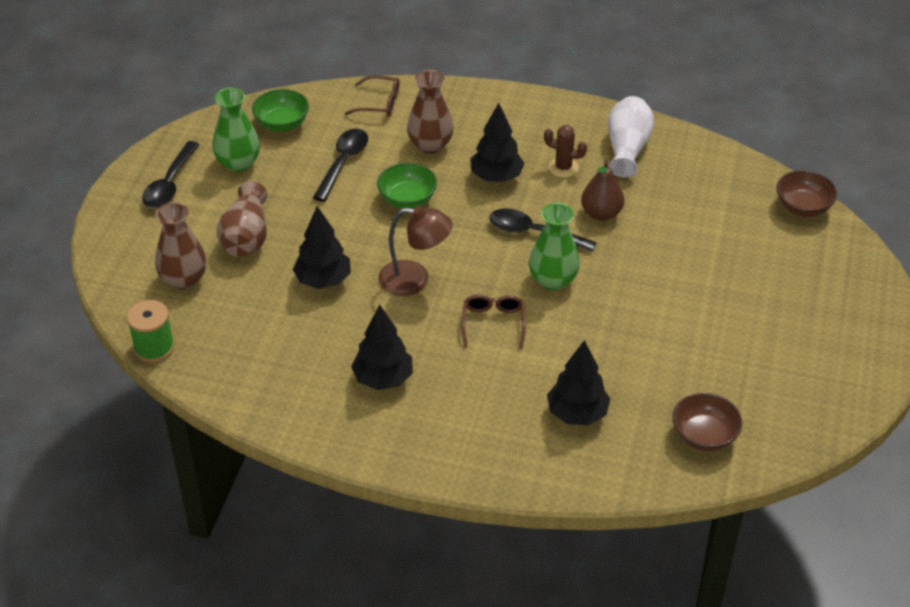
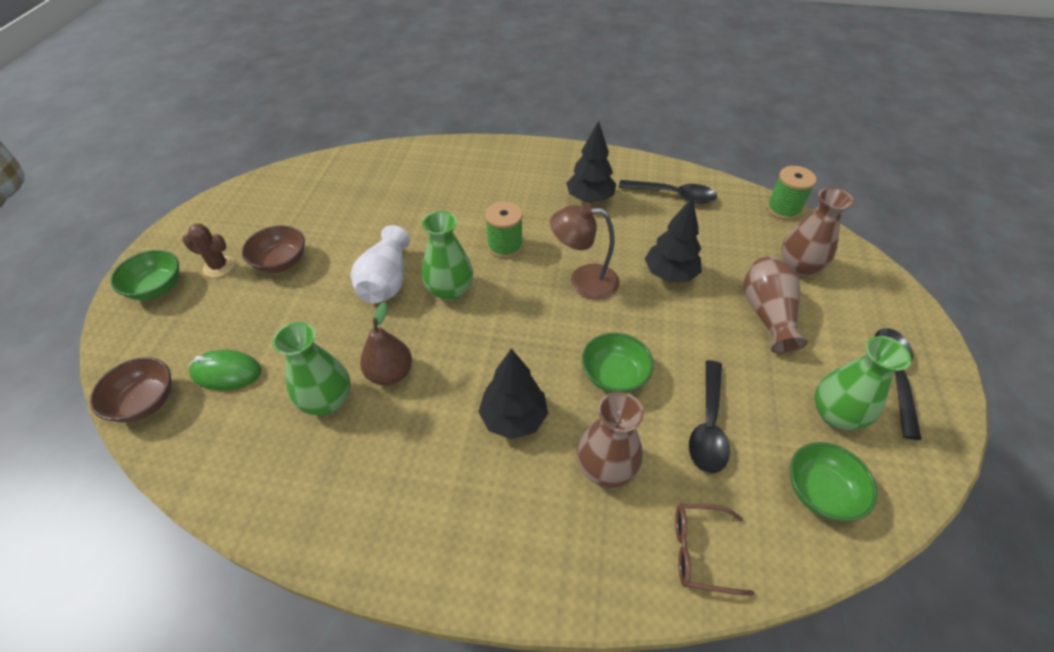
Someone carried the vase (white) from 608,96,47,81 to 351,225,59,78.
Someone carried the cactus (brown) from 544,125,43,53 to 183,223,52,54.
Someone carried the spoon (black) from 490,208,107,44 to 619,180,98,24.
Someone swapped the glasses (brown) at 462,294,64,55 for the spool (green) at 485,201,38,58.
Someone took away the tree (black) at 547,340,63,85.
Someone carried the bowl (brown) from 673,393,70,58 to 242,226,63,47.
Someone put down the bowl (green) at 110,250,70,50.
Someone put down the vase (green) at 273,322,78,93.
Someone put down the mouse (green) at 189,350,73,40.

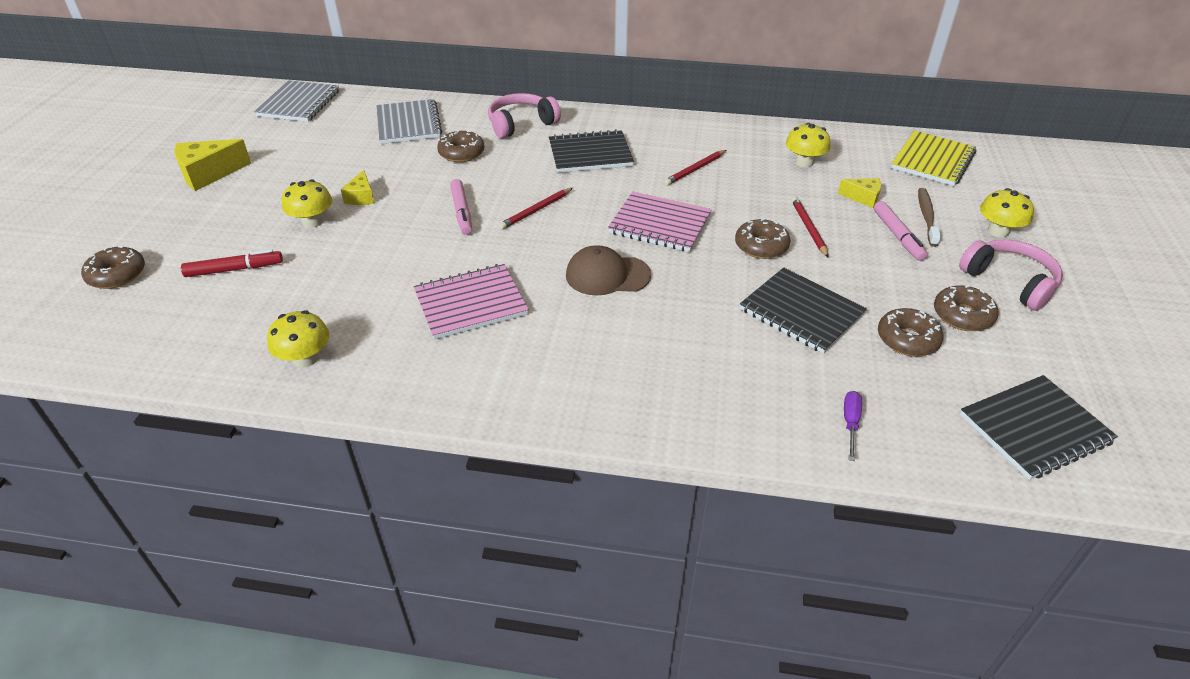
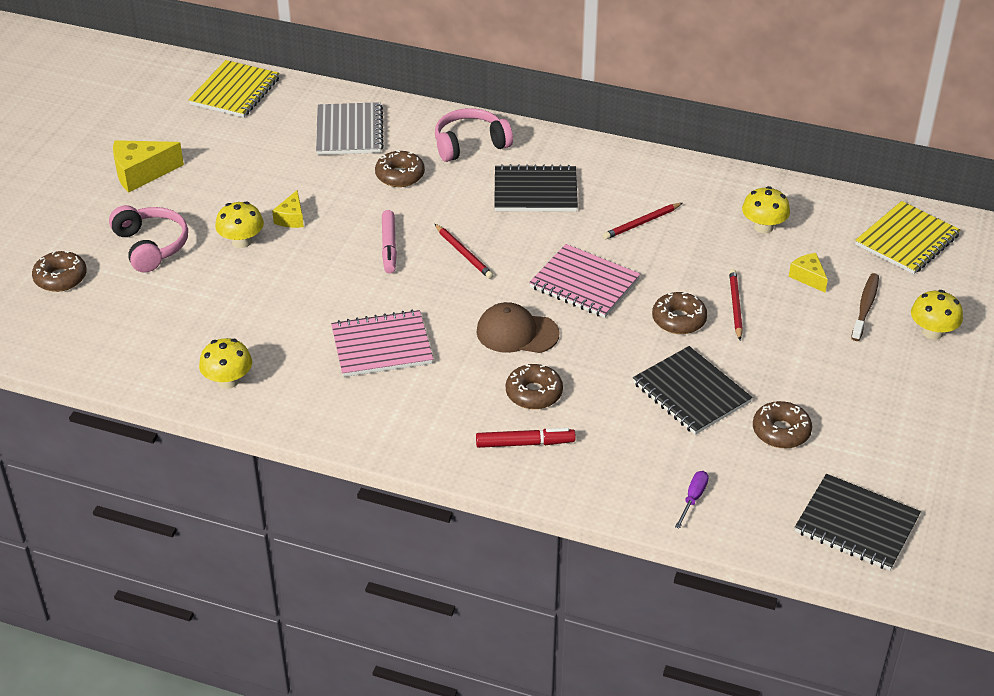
Someone repainted the notebook (grey) at 254,80,85,42, which became the notebook (yellow) at 188,60,92,58.
Someone rotated the cheese (yellow) at 838,178,43,30 by 150 degrees counterclockwise.
Someone rotated the pencil (red) at 499,188,74,42 by 90 degrees counterclockwise.
Someone took away the marker (pink) at 874,201,53,60.
Someone carried the headphones (pink) from 959,240,104,71 to 109,205,79,68.
Someone carried the marker (red) from 181,249,102,28 to 476,428,100,20.
Someone carried the donut (brown) from 934,285,65,46 to 506,364,57,45.
Someone rotated the notebook (black) at 960,375,158,105 by 45 degrees clockwise.

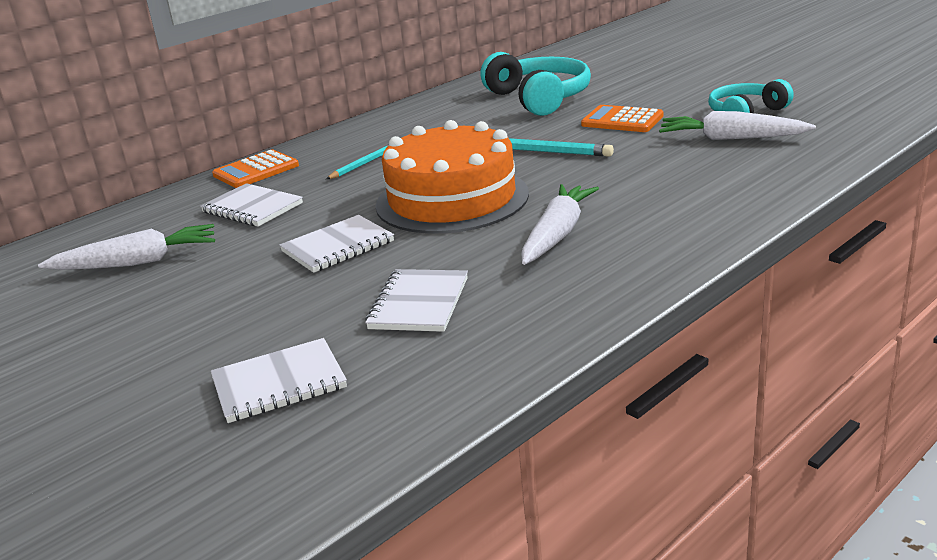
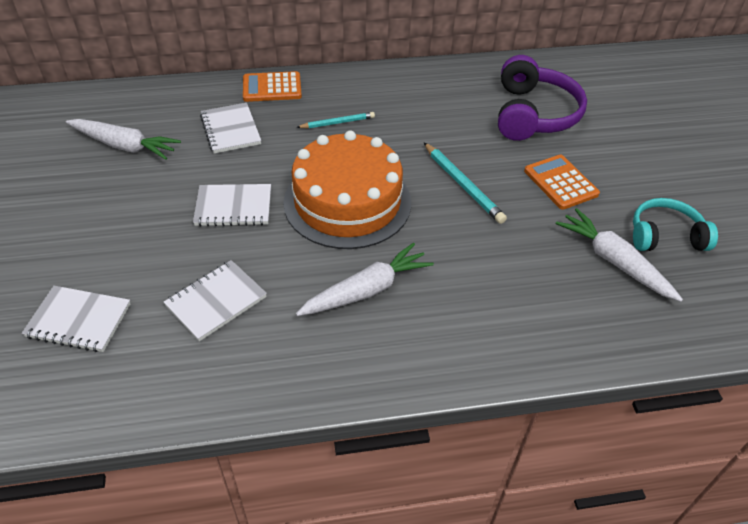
Someone repainted the headphones (turquoise) at 480,52,111,64, which became the headphones (purple) at 498,55,89,86.

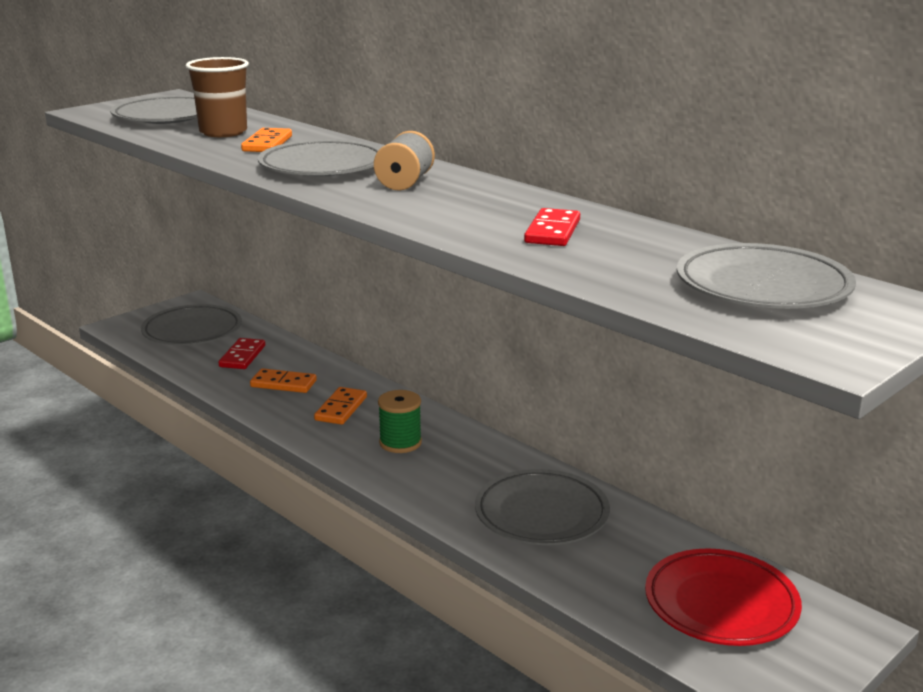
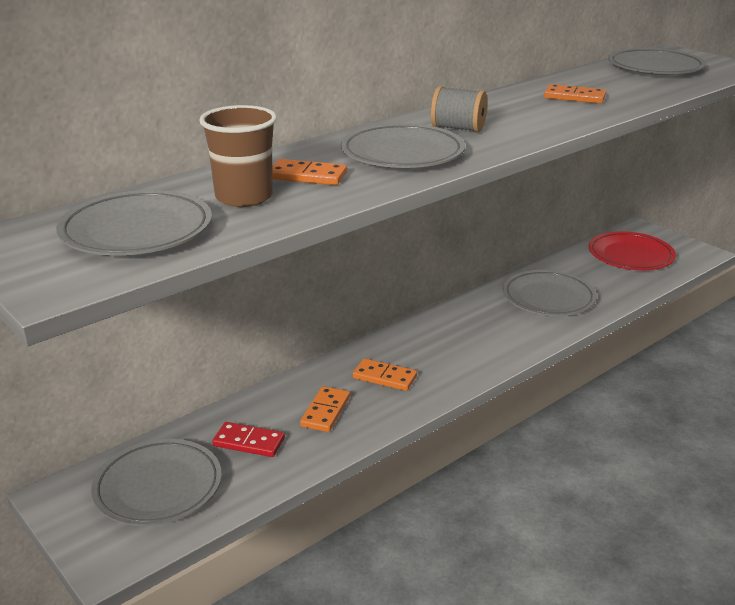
Someone repainted the domino (red) at 524,208,56,38, which became the domino (orange) at 544,84,62,20.
Someone took away the spool (green) at 378,390,44,63.

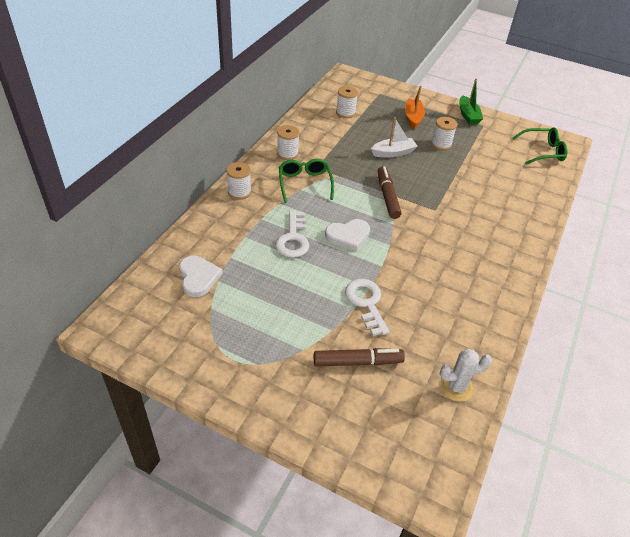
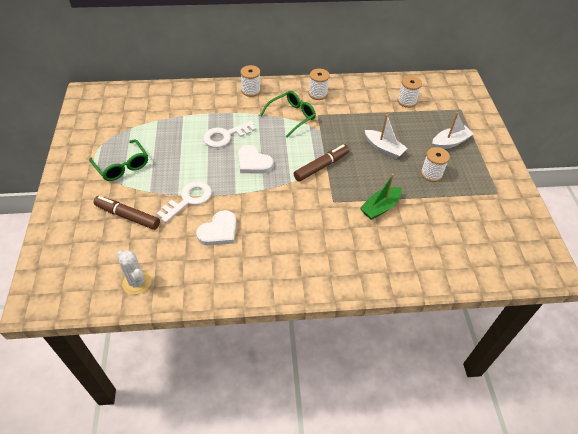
Someone carried the boat (green) from 459,78,24,47 to 360,174,42,46.
Someone repainted the boat (orange) at 405,86,20,43, which became the boat (white) at 432,112,42,37.
Someone carried the glasses (green) from 512,128,56,36 to 89,139,59,42.
Someone carried the heart (white) from 179,256,44,41 to 196,210,41,36.
Someone rotated the marker (brown) at 314,348,91,19 by 150 degrees clockwise.

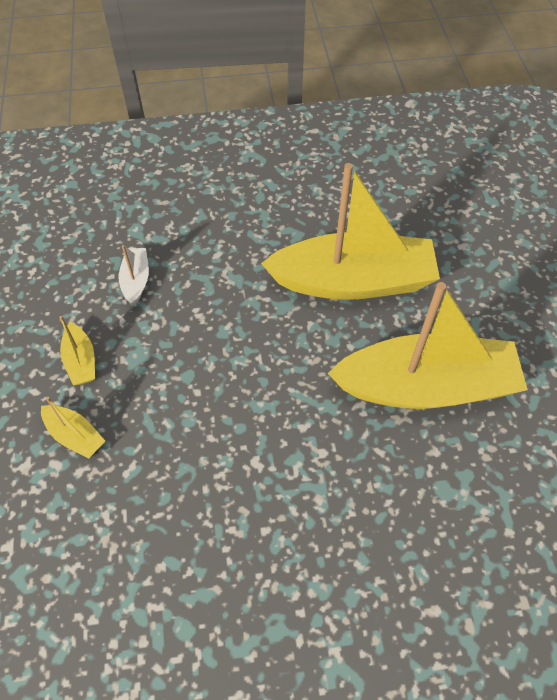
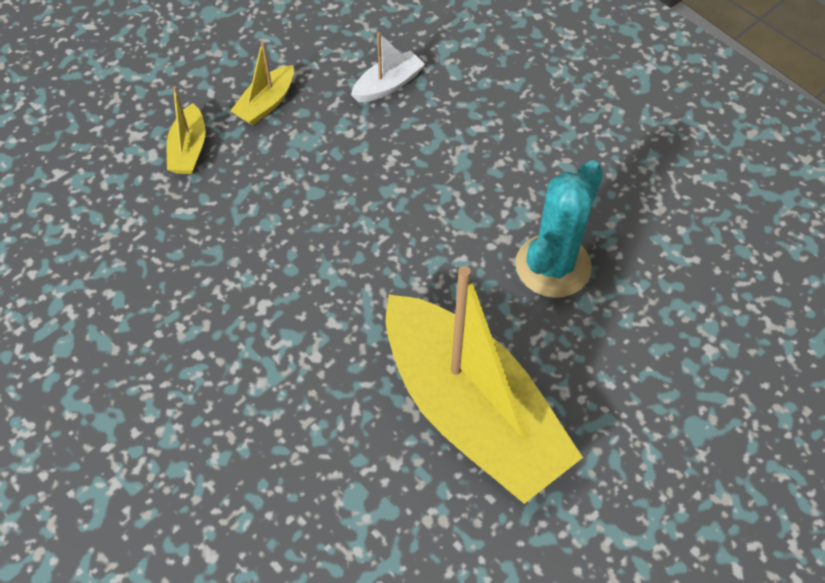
Someone swapped the boat (yellow) at 261,163,179,137 for the cactus (turquoise) at 515,160,89,138.

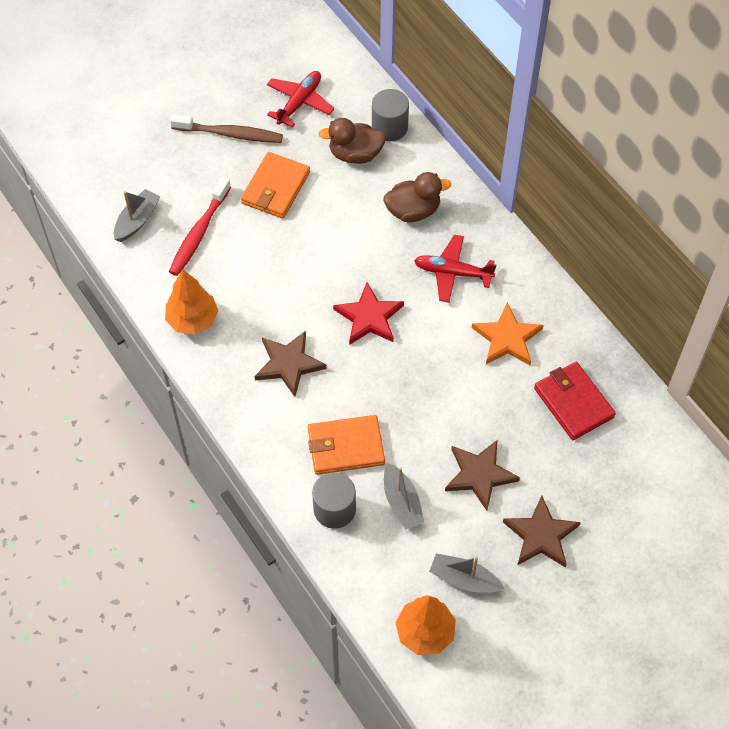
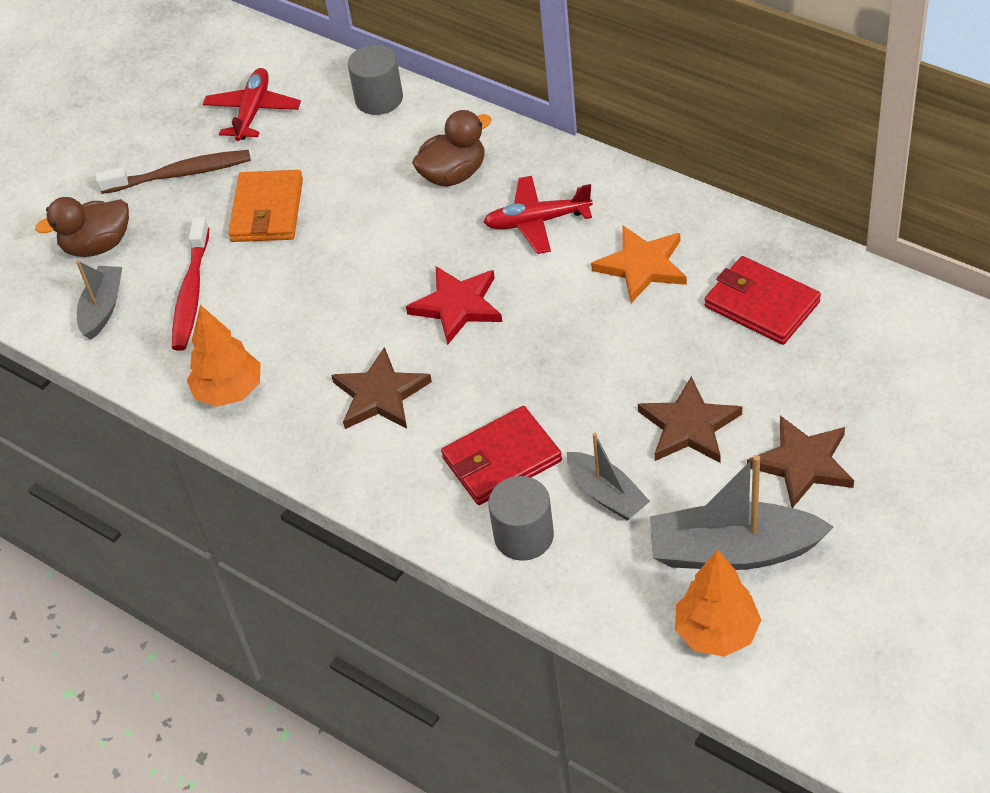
Someone carried the duck (brown) from 318,118,68,46 to 35,197,94,60.
Someone repainted the wallet (orange) at 308,415,77,60, which became the wallet (red) at 441,406,121,99.
Someone scaled the boat (grey) at 429,553,75,40 by 1.68.

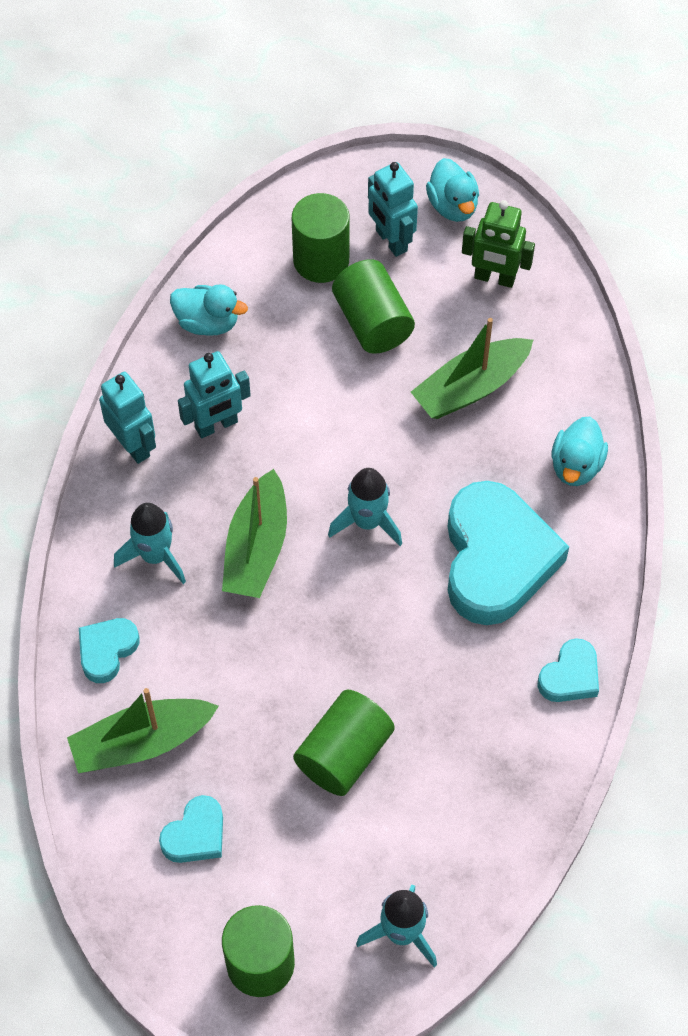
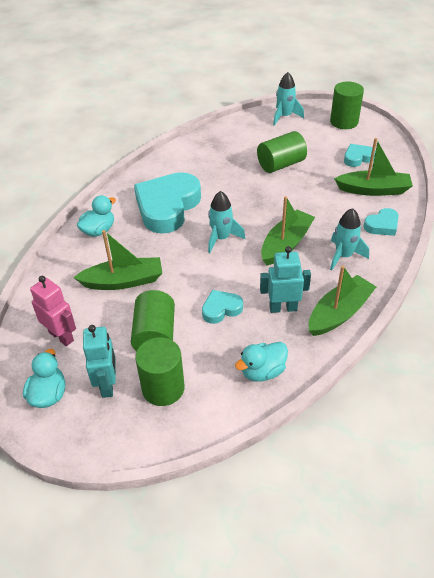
Someone repainted the robot (green) at 462,200,73,88, which became the robot (pink) at 30,276,46,70.
Someone rotated the duck (turquoise) at 170,284,78,52 by 75 degrees counterclockwise.
Someone swapped the robot (turquoise) at 99,372,57,92 for the boat (green) at 308,265,68,71.
Someone carried the heart (turquoise) from 537,638,62,64 to 202,290,41,34.

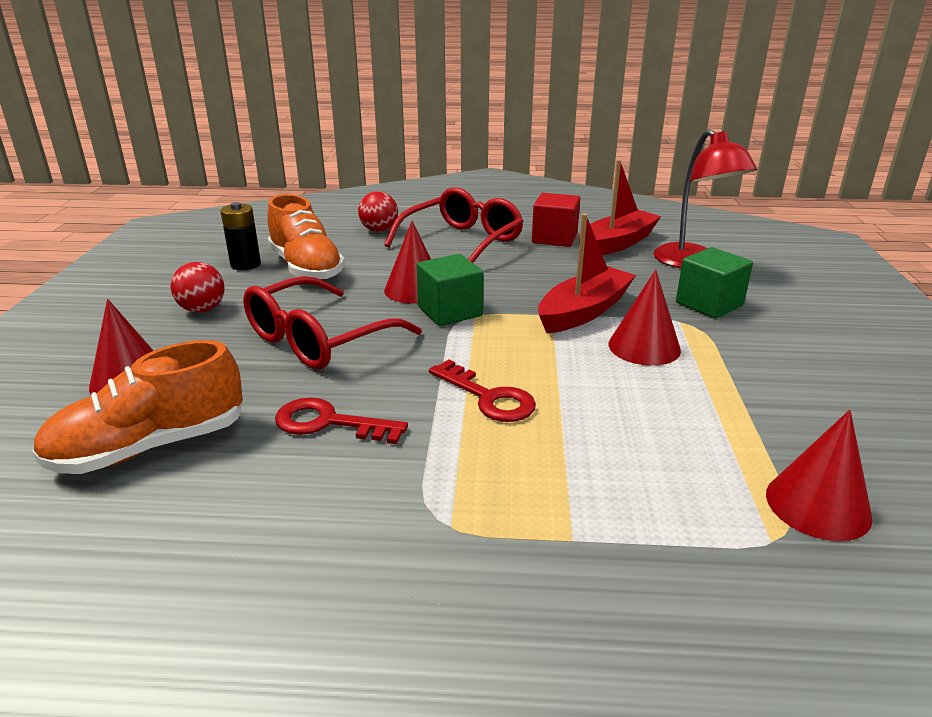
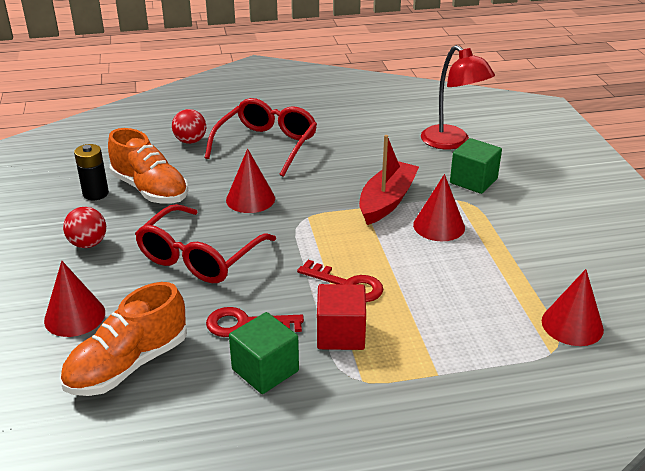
Someone took away the boat (red) at 579,160,82,96.
Someone carried the cube (red) from 532,193,48,54 to 317,284,49,66.
Someone carried the cube (green) from 417,254,67,72 to 229,312,70,82.

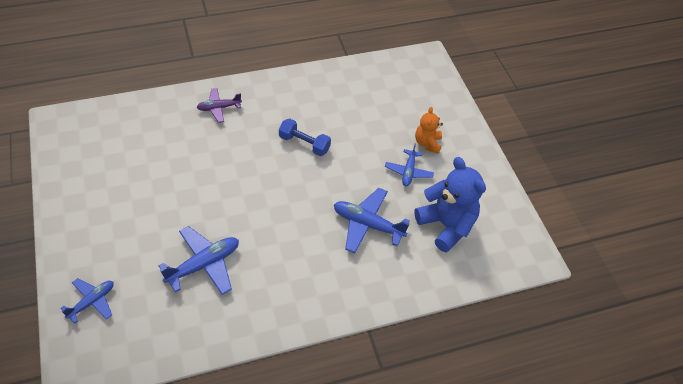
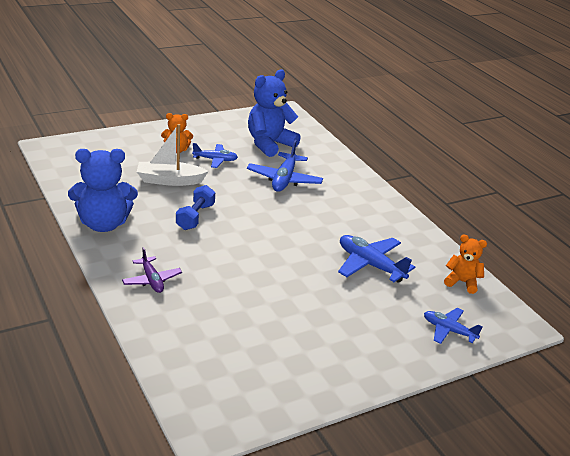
Someone put down the boat (white) at 137,124,72,62.
Someone put down the teddy bear (blue) at 68,149,70,83.
Someone put down the teddy bear (orange) at 444,235,43,59.

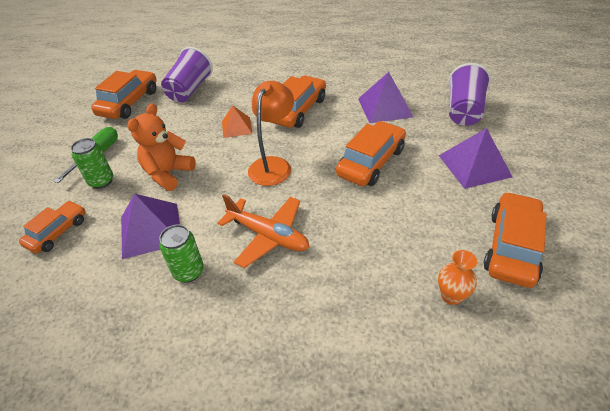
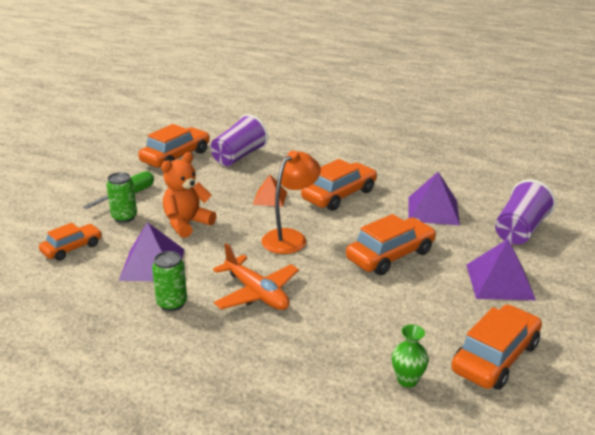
Someone repainted the vase (orange) at 438,250,40,55, which became the vase (green) at 392,324,37,64.

